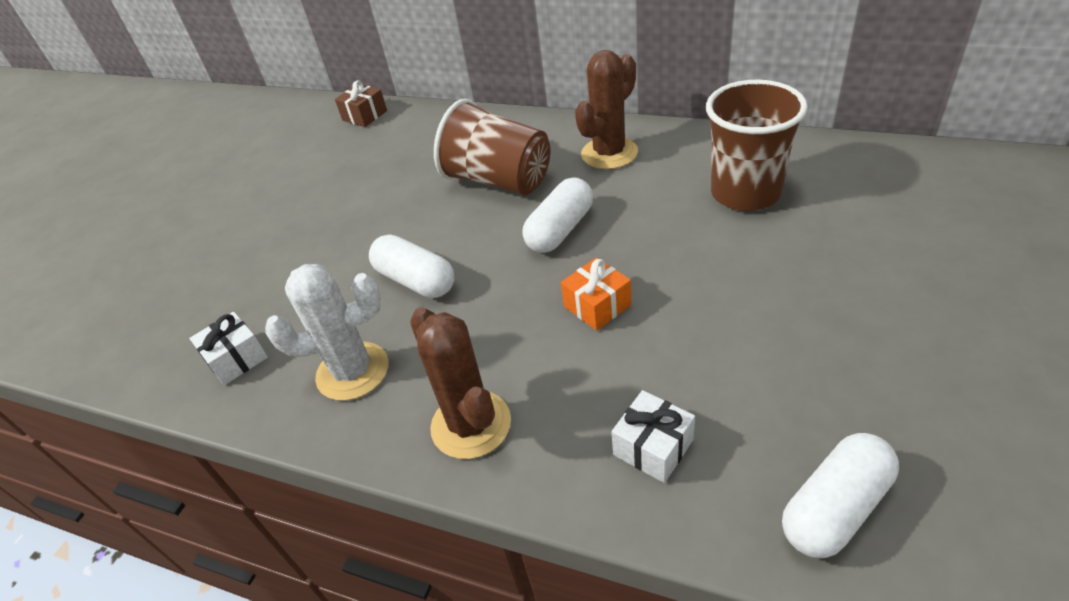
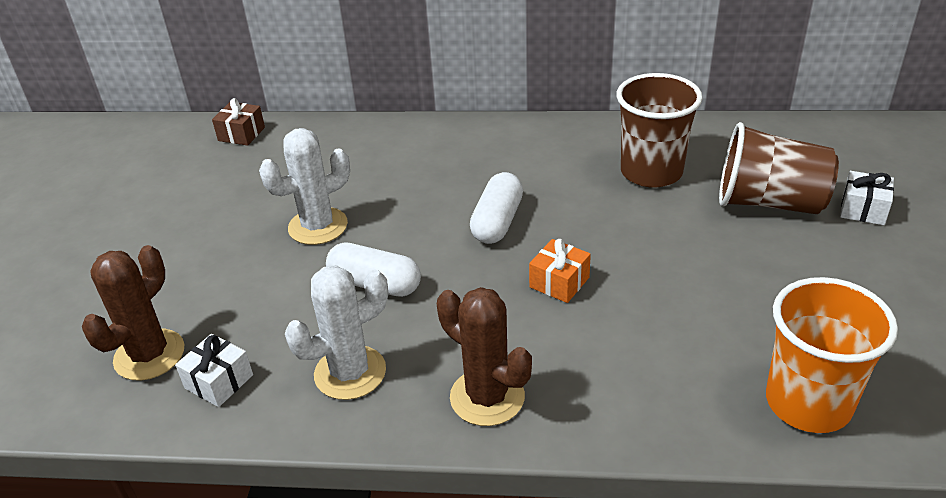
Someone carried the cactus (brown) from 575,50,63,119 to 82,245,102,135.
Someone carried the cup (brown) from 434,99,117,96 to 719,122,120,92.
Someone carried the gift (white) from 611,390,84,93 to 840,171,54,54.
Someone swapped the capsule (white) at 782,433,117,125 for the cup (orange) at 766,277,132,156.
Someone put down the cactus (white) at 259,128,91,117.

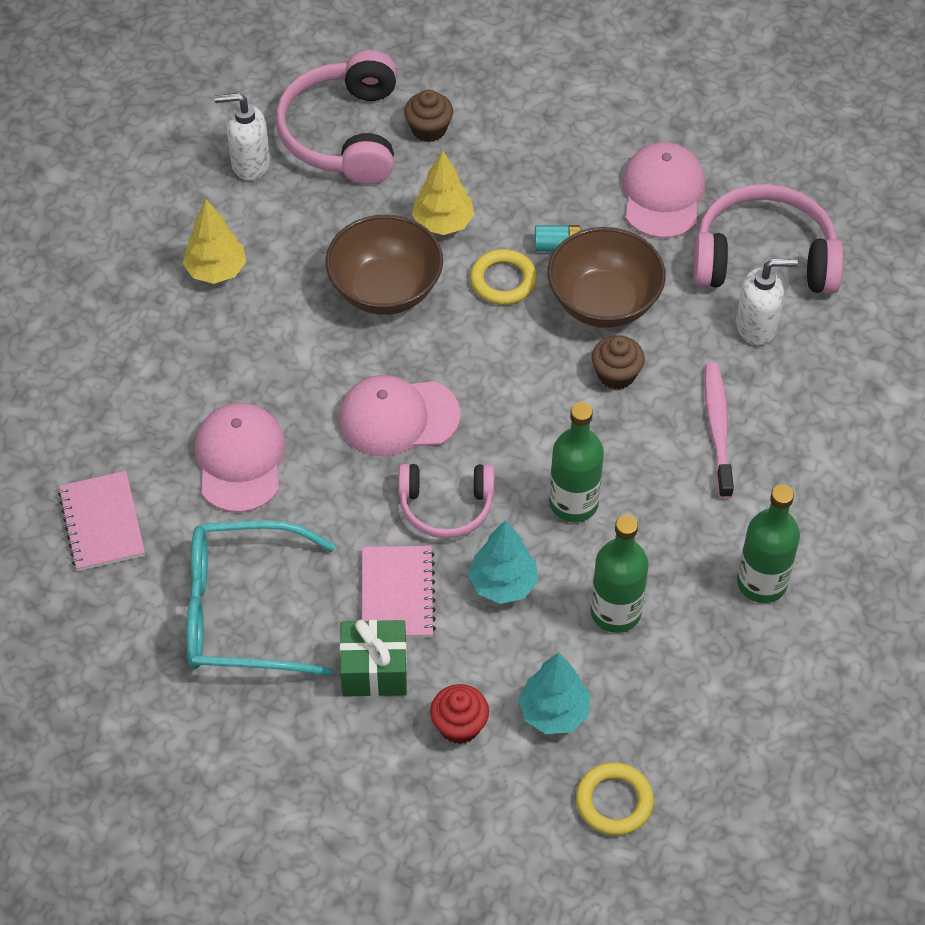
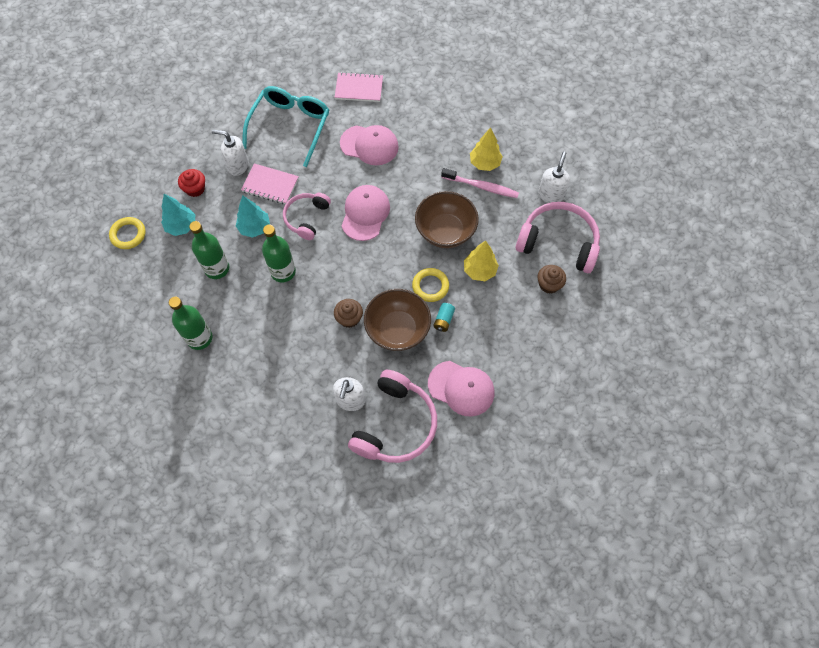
Someone carried the toothbrush (pink) from 704,362,30,137 to 441,168,78,30.
Someone swapped the gift (green) at 340,620,67,77 for the soap dispenser (white) at 212,129,37,47.

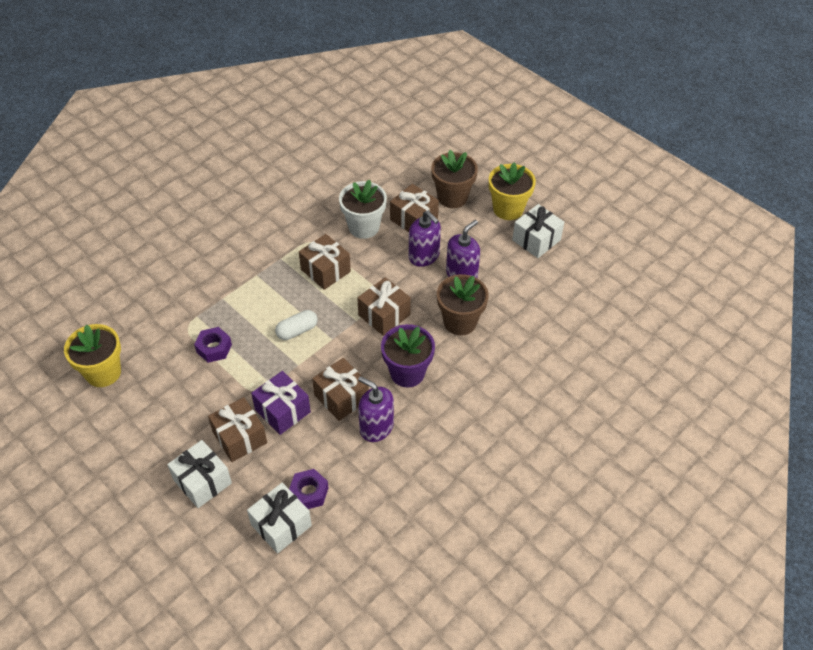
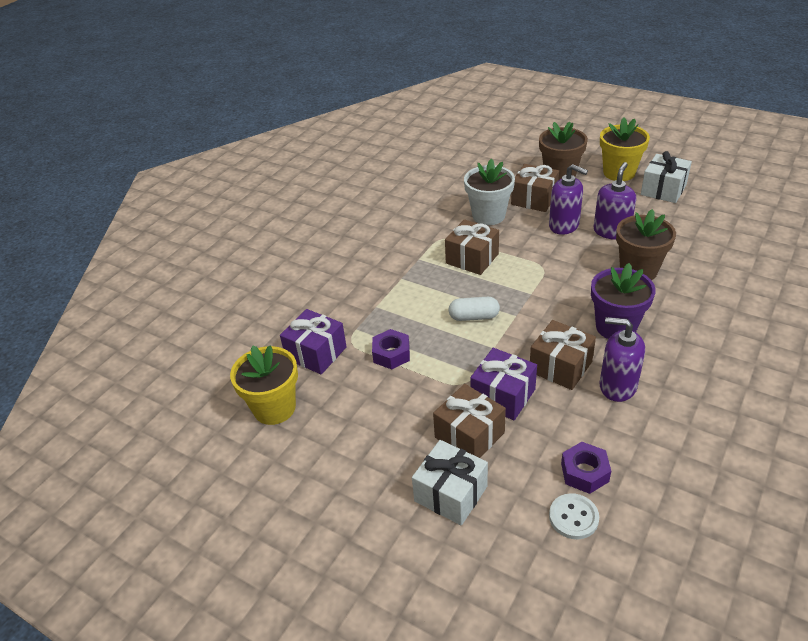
Someone took away the gift (brown) at 357,277,54,59.
Someone rotated the capsule (white) at 275,310,43,30 by 45 degrees clockwise.
Someone swapped the gift (white) at 247,483,65,71 for the button (white) at 549,493,50,46.
Someone put down the gift (purple) at 280,309,67,65.

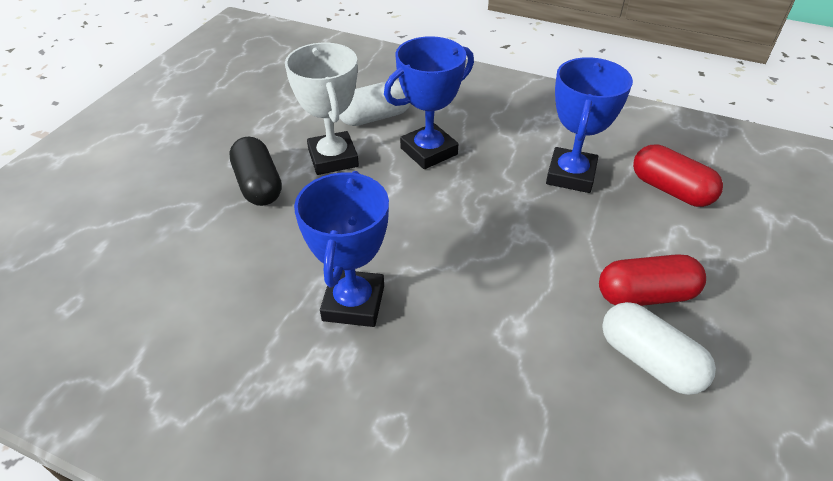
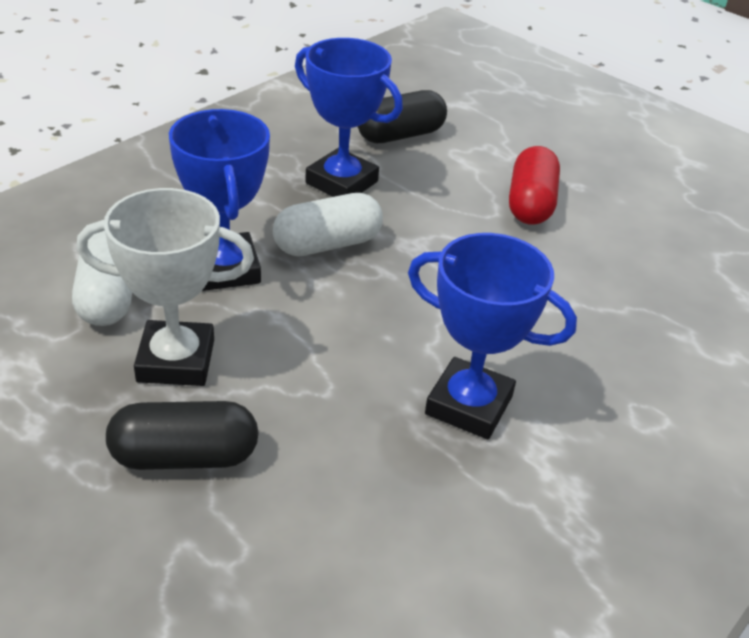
Someone repainted the capsule (red) at 633,145,90,62, which became the capsule (black) at 358,90,89,53.
Someone carried the capsule (white) from 602,302,114,93 to 273,193,110,63.

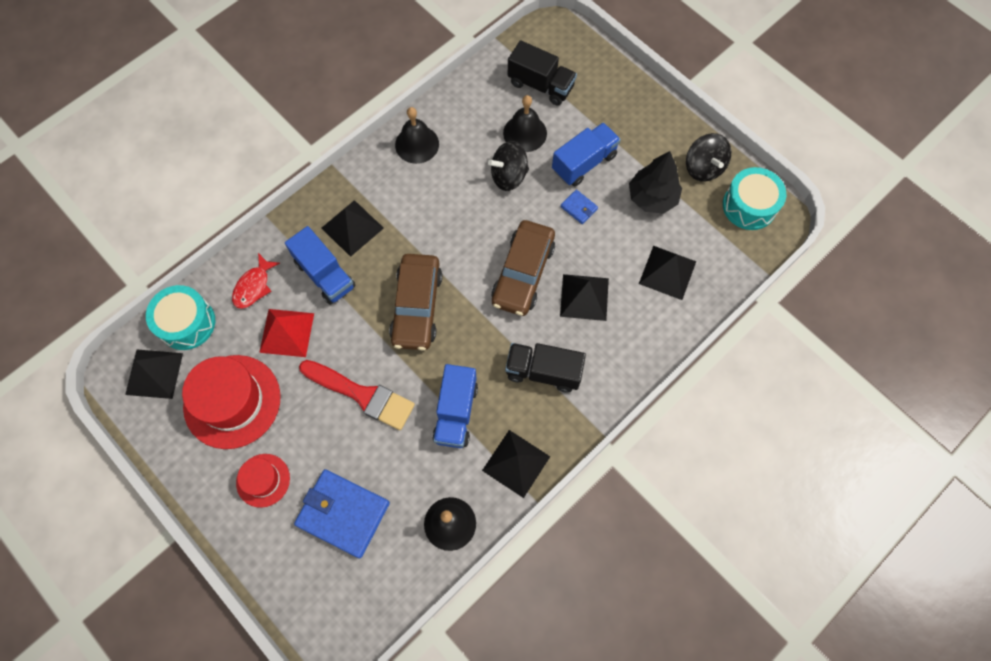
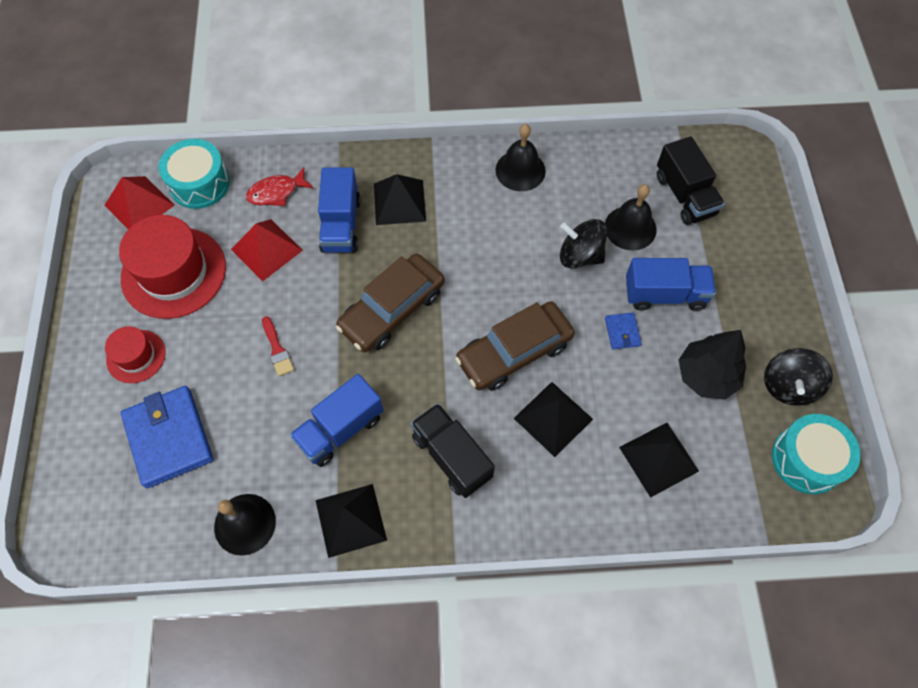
Someone repainted the pyramid (black) at 125,349,58,50, which became the pyramid (red) at 105,176,70,53.
Someone scaled the brush (red) at 299,360,116,70 by 0.49.

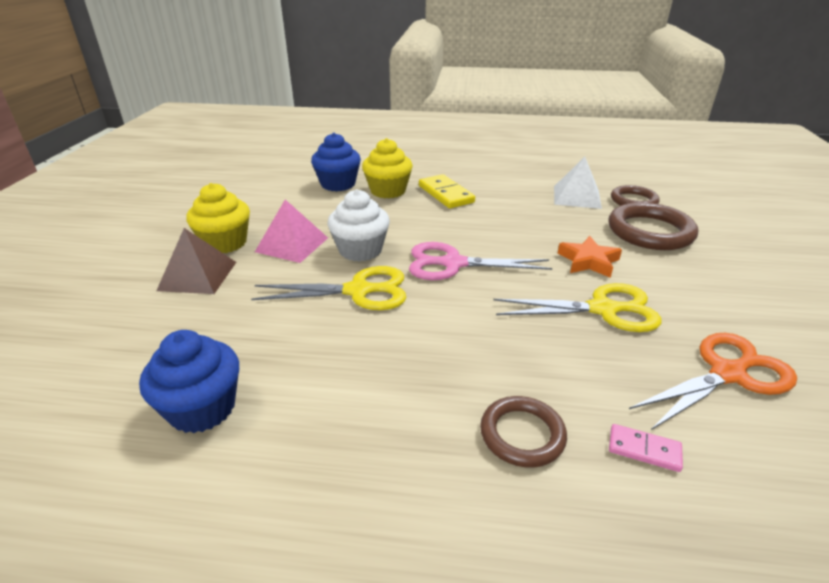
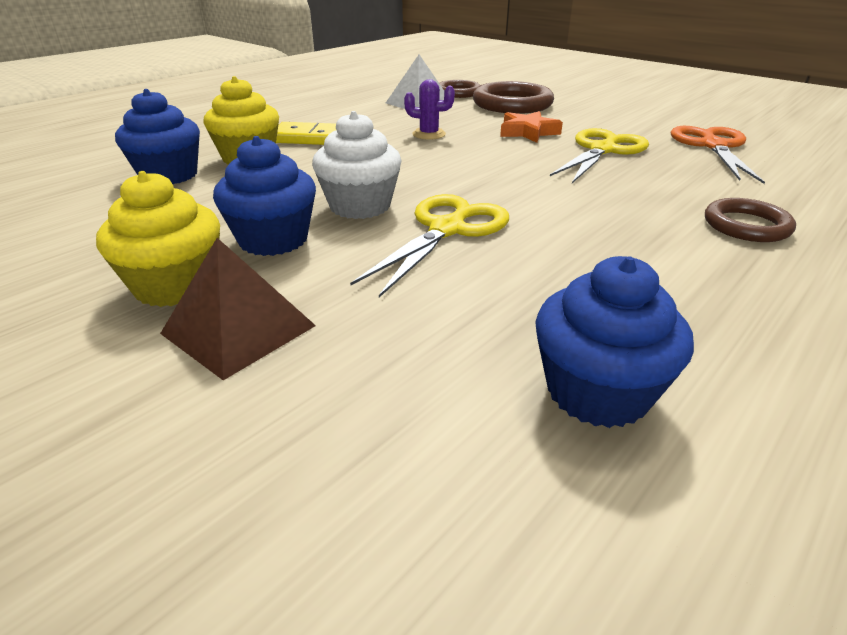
Someone swapped the pyramid (pink) at 255,199,73,64 for the cupcake (blue) at 213,136,103,120.
Someone took away the scissors (pink) at 409,242,143,38.
Someone took away the domino (pink) at 609,424,74,48.
Someone put down the cactus (purple) at 404,79,51,61.

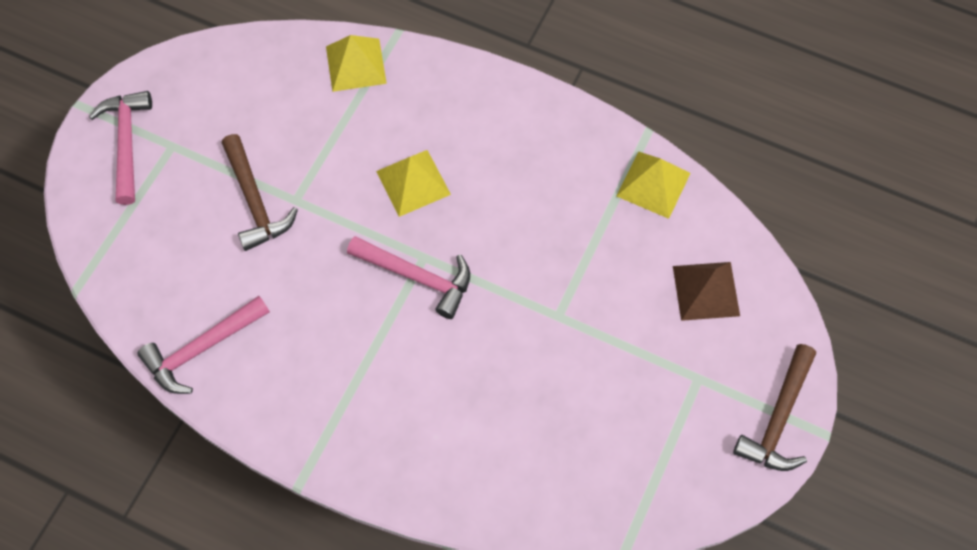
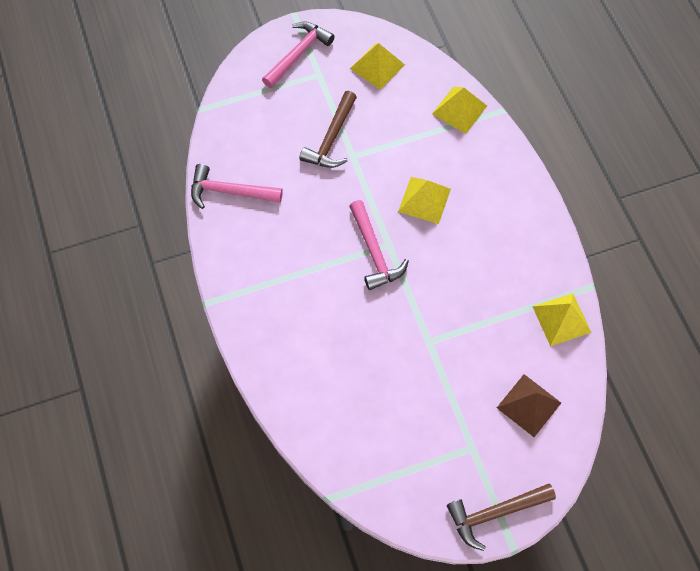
Someone put down the pyramid (yellow) at 350,43,55,47.

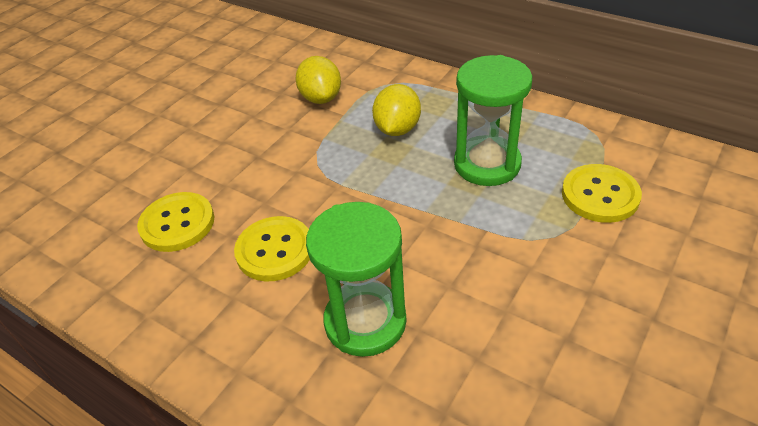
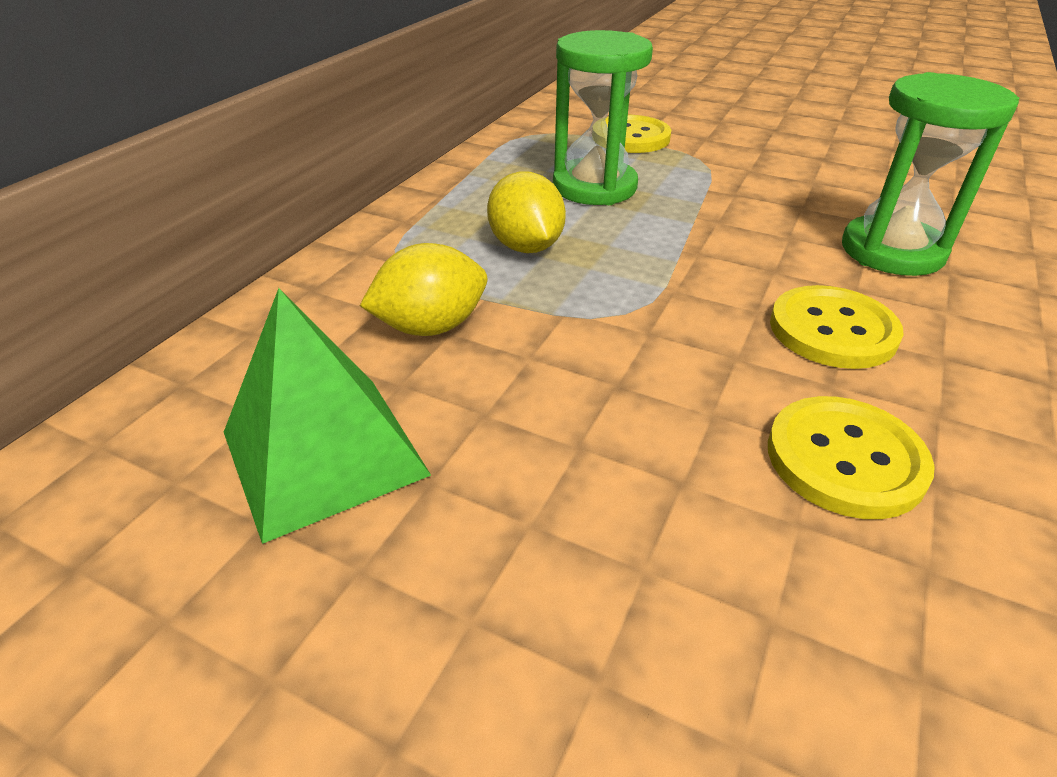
Someone rotated the lemon (yellow) at 372,84,49,52 by 60 degrees clockwise.
Someone put down the pyramid (green) at 224,288,207,256.

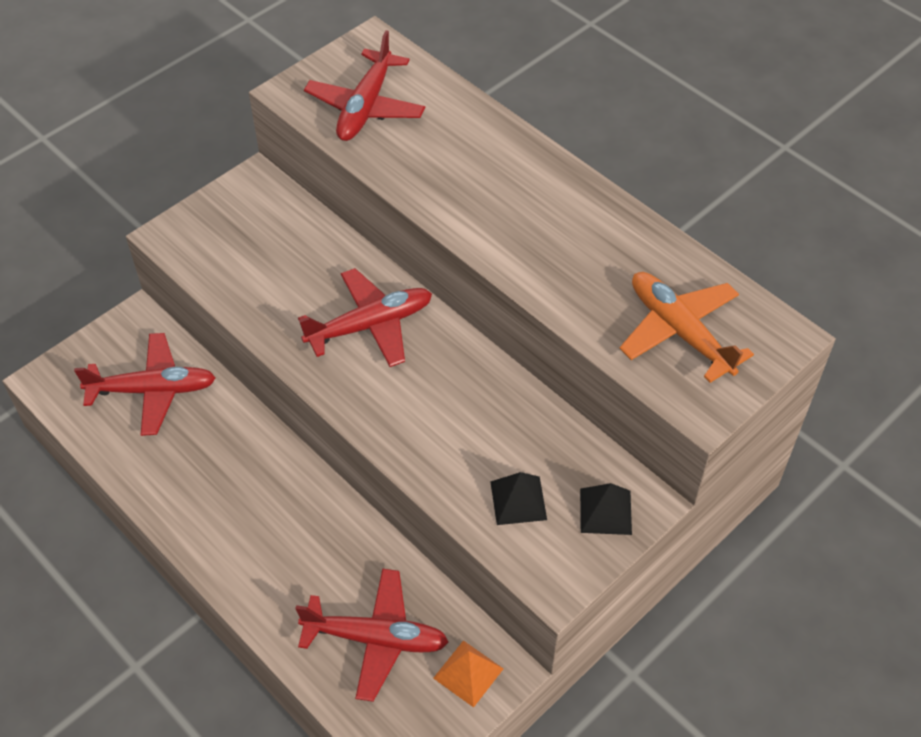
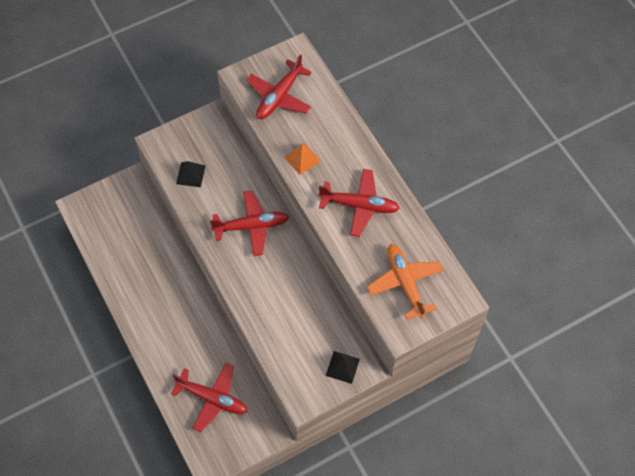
Someone carried the plane (red) from 74,333,142,103 to 318,169,82,68.
Someone carried the pyramid (black) from 490,472,57,53 to 176,161,30,26.
Someone carried the pyramid (orange) from 433,640,70,68 to 284,143,37,32.

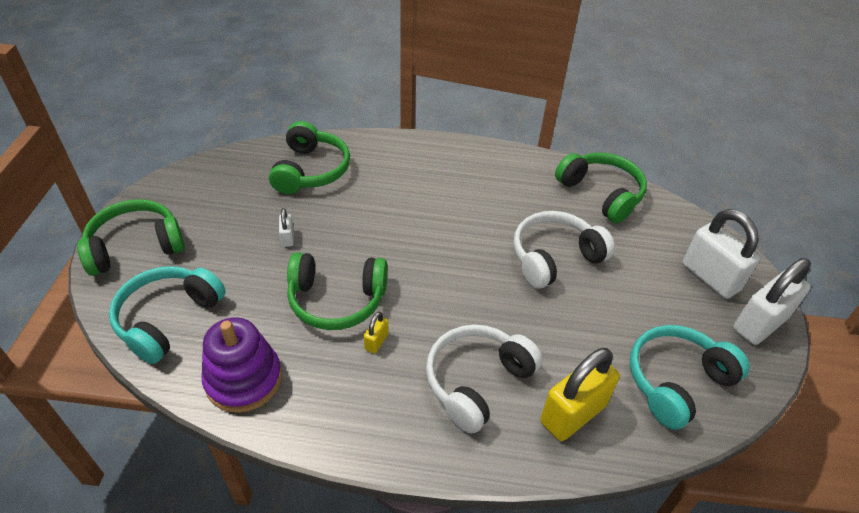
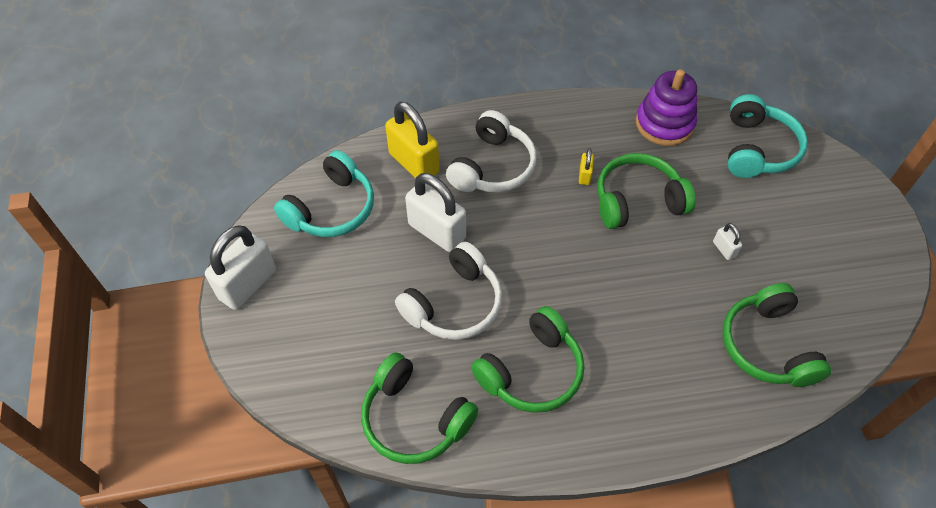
Someone carried the headphones (green) from 77,199,108,77 to 471,306,113,107.
Someone carried the padlock (white) from 683,209,77,90 to 405,173,61,79.
Someone rotated the padlock (yellow) at 540,348,80,93 by 75 degrees counterclockwise.

